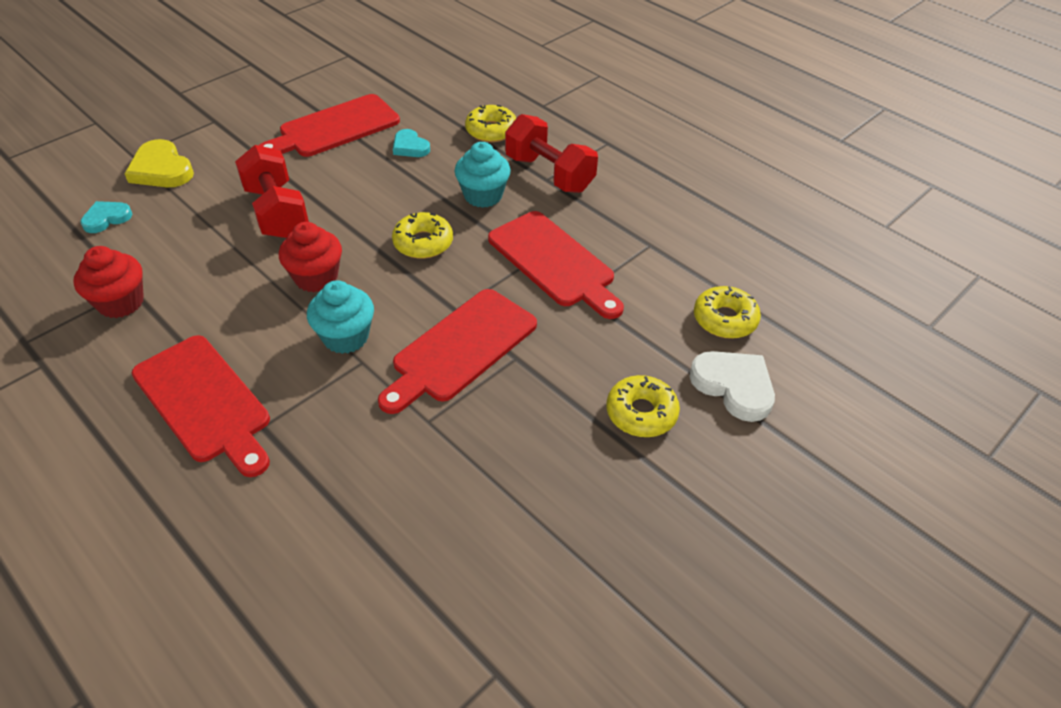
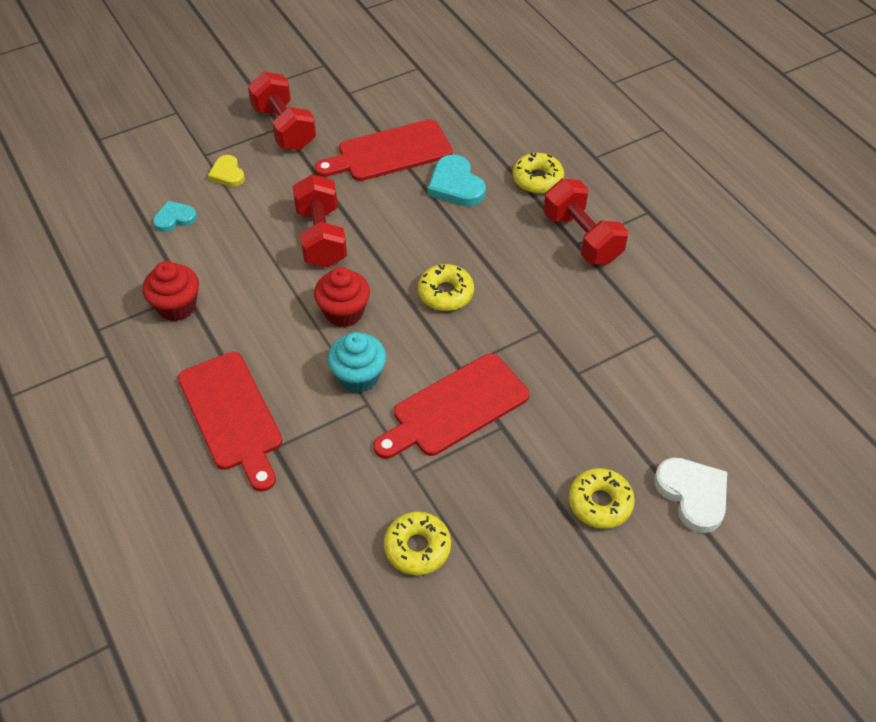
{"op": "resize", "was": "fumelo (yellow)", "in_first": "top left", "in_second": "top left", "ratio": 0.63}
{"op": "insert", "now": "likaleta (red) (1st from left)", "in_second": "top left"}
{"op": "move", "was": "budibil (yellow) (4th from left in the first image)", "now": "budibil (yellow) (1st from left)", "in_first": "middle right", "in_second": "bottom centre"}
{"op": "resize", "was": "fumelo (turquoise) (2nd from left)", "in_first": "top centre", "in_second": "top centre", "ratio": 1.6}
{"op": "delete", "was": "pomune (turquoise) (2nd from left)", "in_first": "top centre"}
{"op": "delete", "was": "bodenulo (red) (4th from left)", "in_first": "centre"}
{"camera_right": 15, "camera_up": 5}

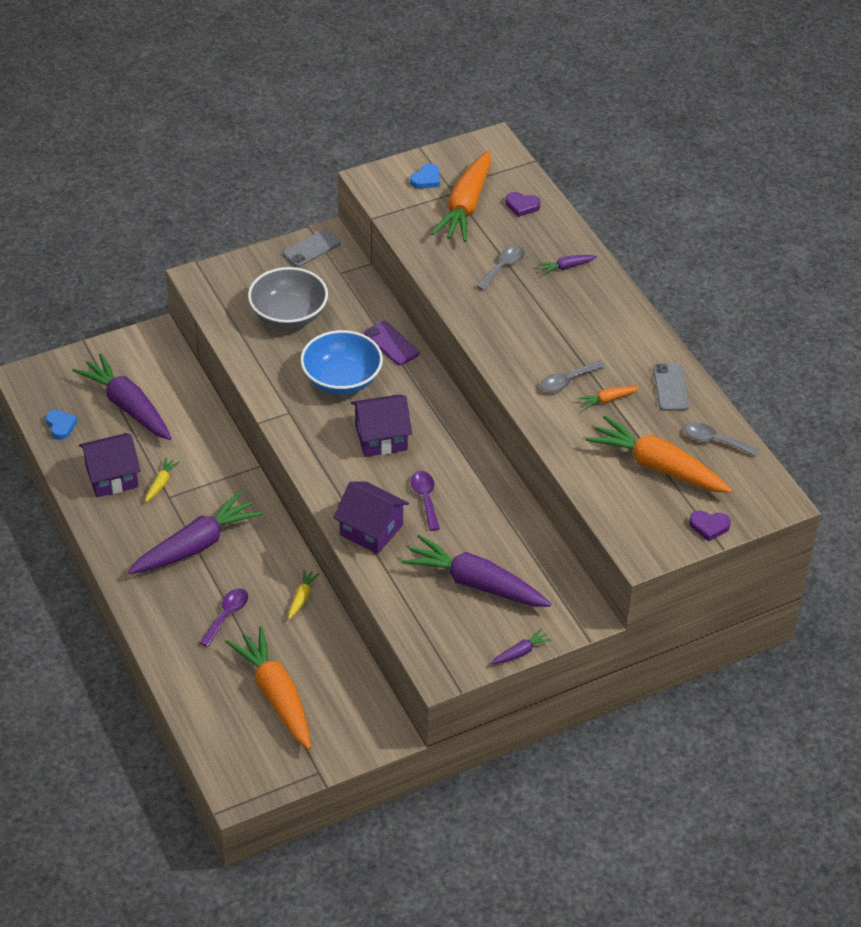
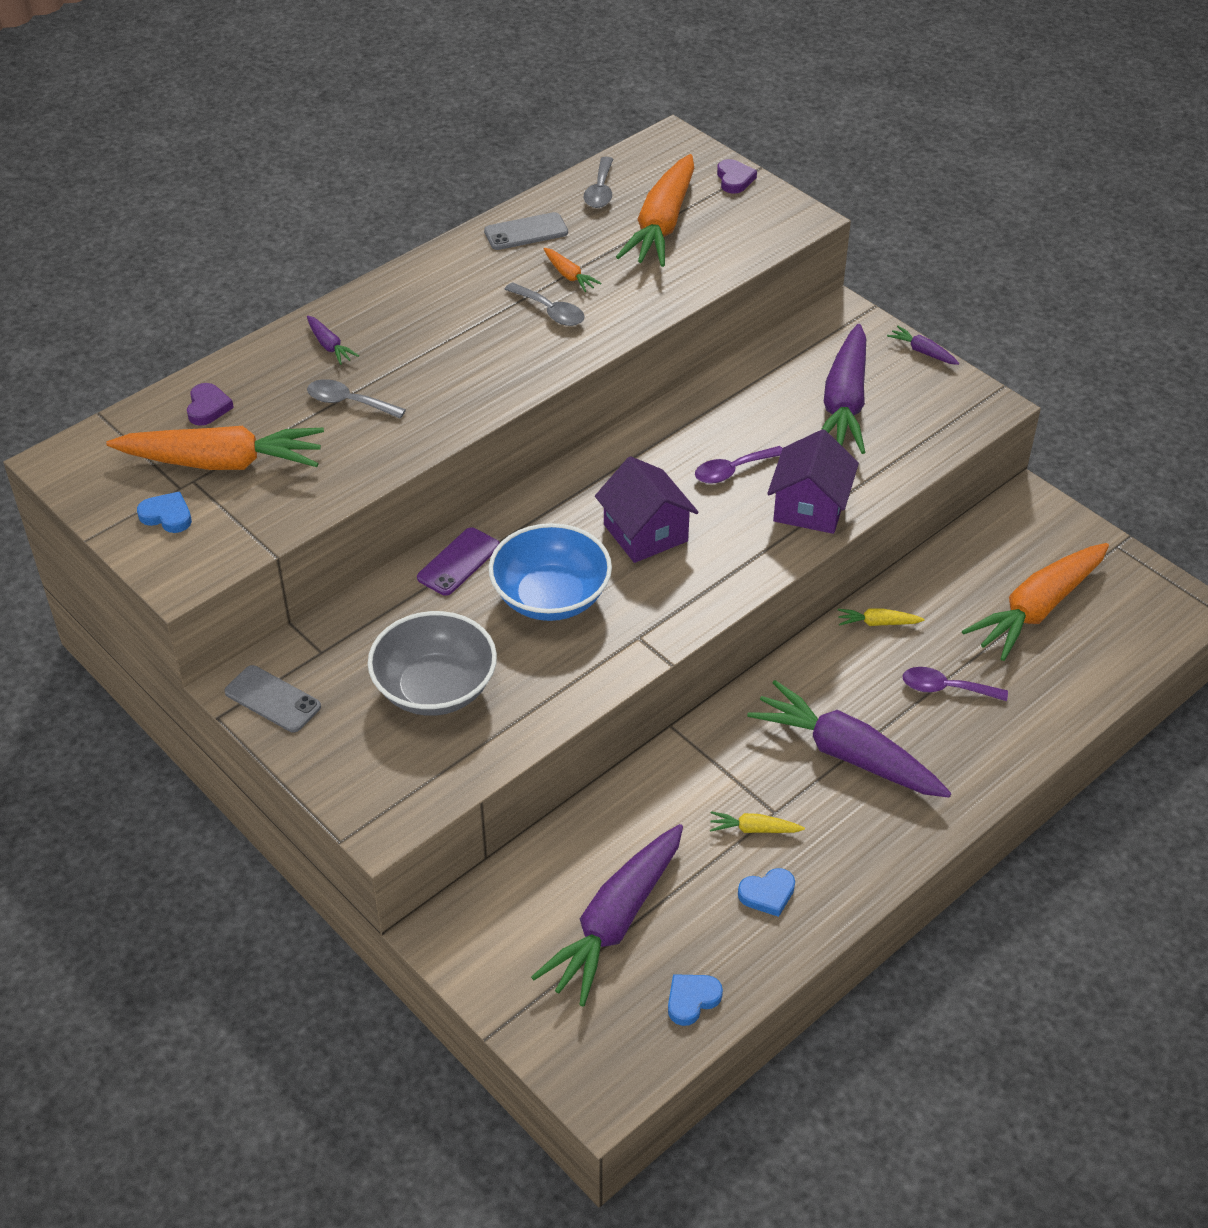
{"op": "replace", "was": "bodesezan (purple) (1st from left)", "now": "fumelo (blue) (3rd from left)", "in_first": "middle left", "in_second": "bottom centre"}
{"camera_right": -105, "camera_up": 0}

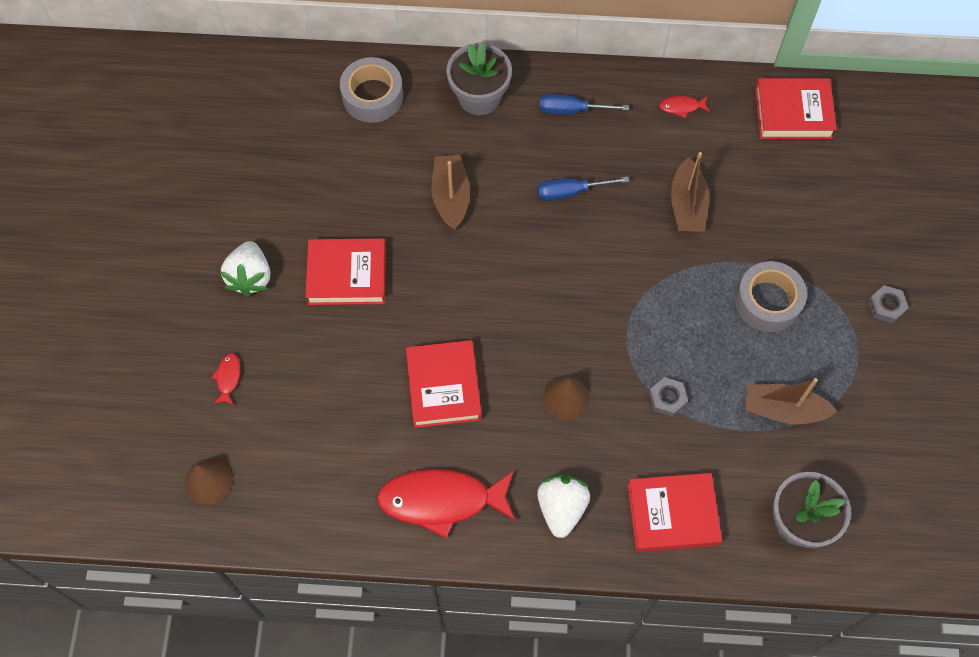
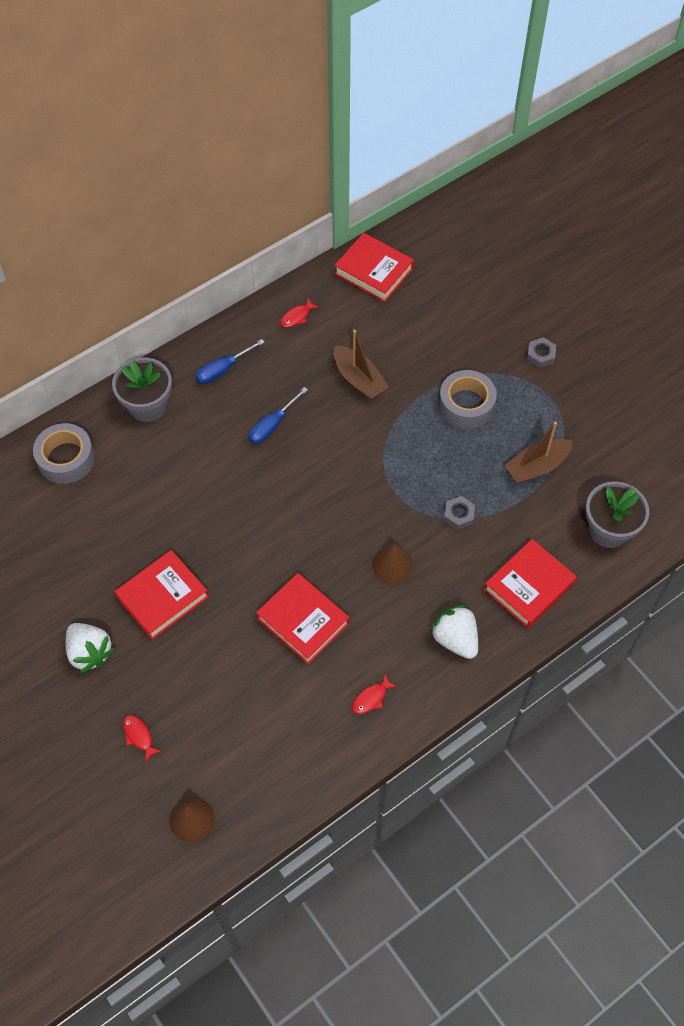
{"op": "rotate", "was": "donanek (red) (4th from left in the first image)", "in_first": "top right", "in_second": "top centre", "clockwise": 75}
{"op": "resize", "was": "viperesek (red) (2nd from left in the first image)", "in_first": "bottom centre", "in_second": "bottom centre", "ratio": 0.42}
{"op": "delete", "was": "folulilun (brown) (1st from left)", "in_first": "top centre"}
{"camera_right": -40, "camera_up": -5}

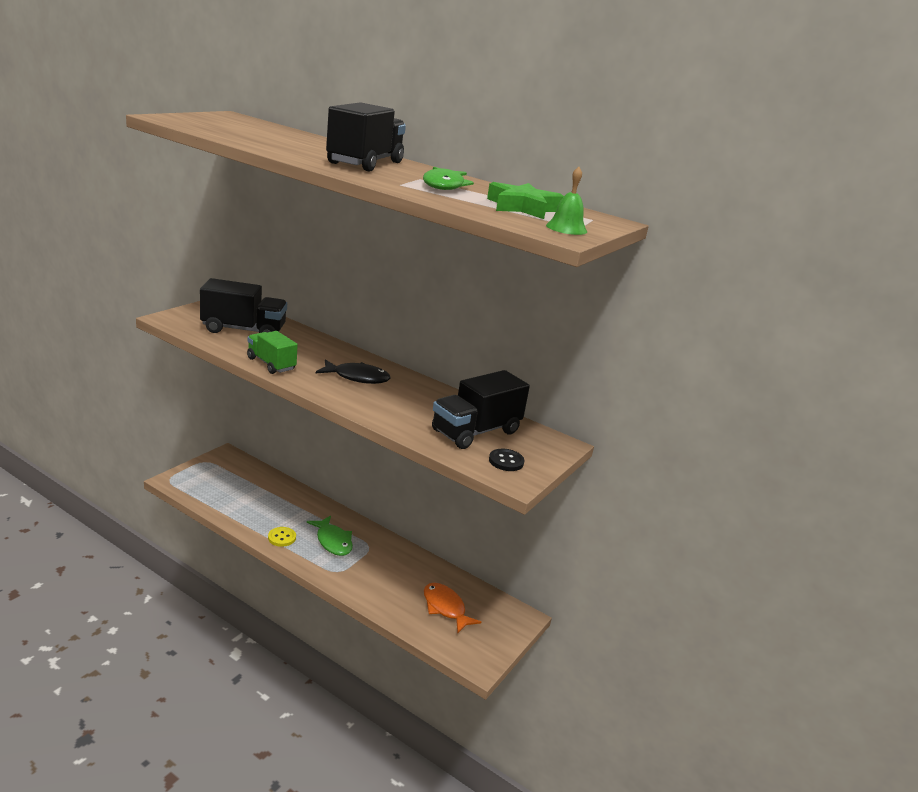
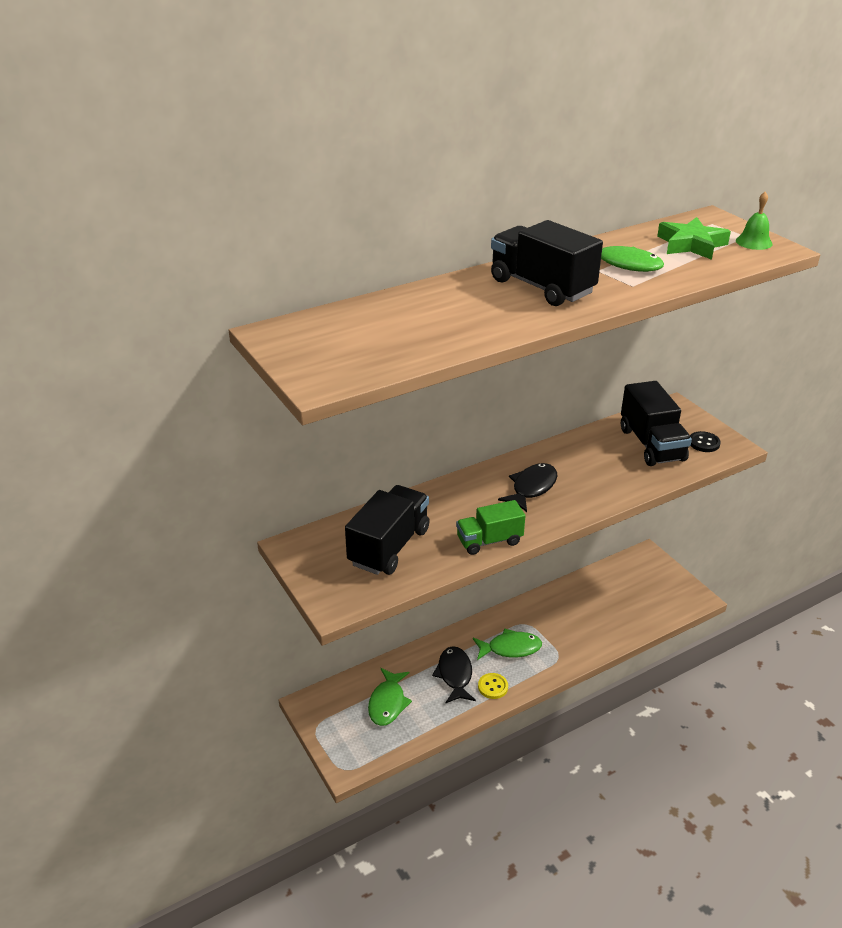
{"op": "insert", "now": "viperesek (green) (1st from left)", "in_second": "bottom centre"}
{"op": "insert", "now": "viperesek (black) (1st from left)", "in_second": "bottom centre"}
{"op": "delete", "was": "viperesek (orange)", "in_first": "bottom centre"}
{"camera_right": -60, "camera_up": 10}

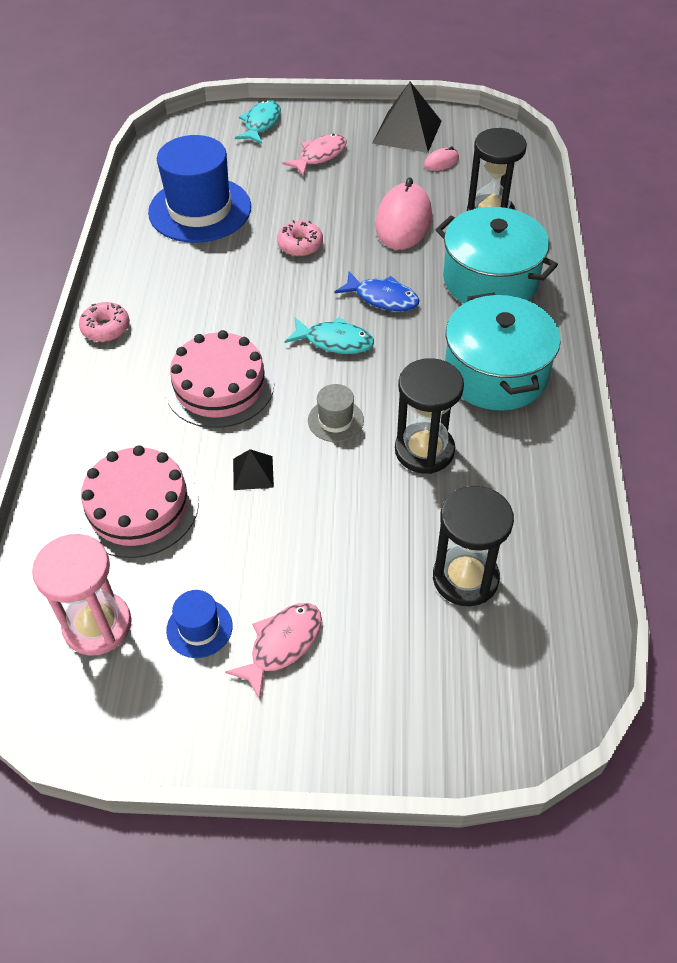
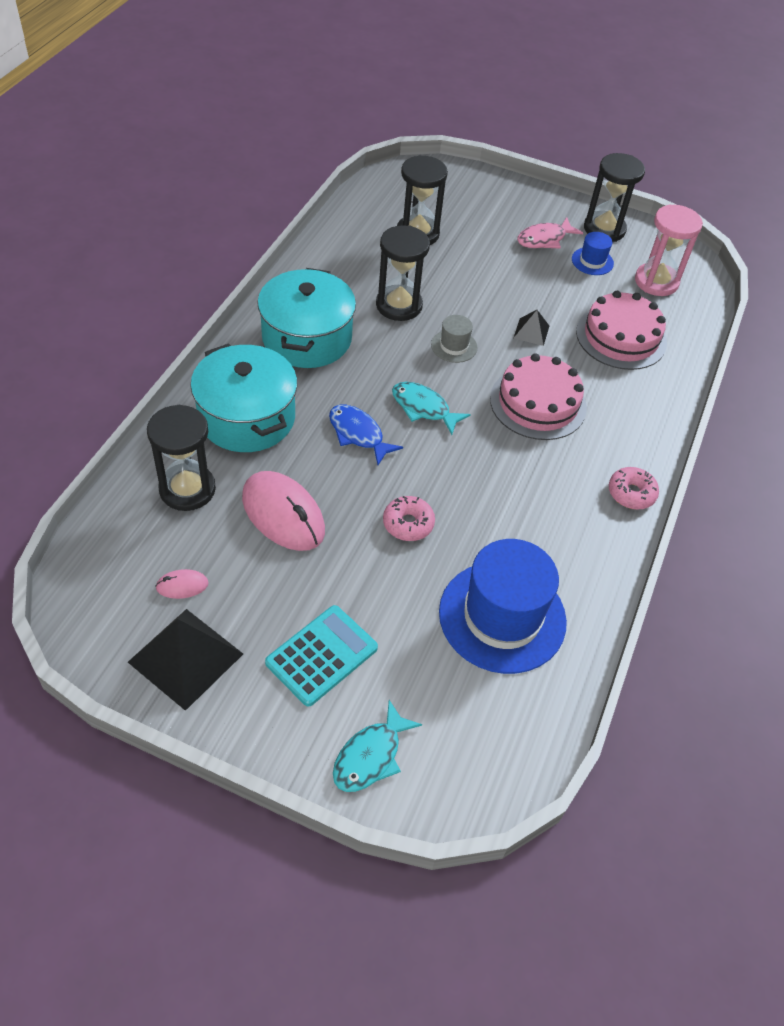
{"op": "rotate", "was": "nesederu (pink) (1st from left in the first image)", "in_first": "top centre", "in_second": "centre", "clockwise": -75}
{"op": "replace", "was": "viperesek (pink) (2nd from left)", "now": "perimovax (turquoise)", "in_first": "top centre", "in_second": "centre"}
{"op": "insert", "now": "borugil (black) (4th from left)", "in_second": "top right"}
{"camera_right": -165, "camera_up": 0}

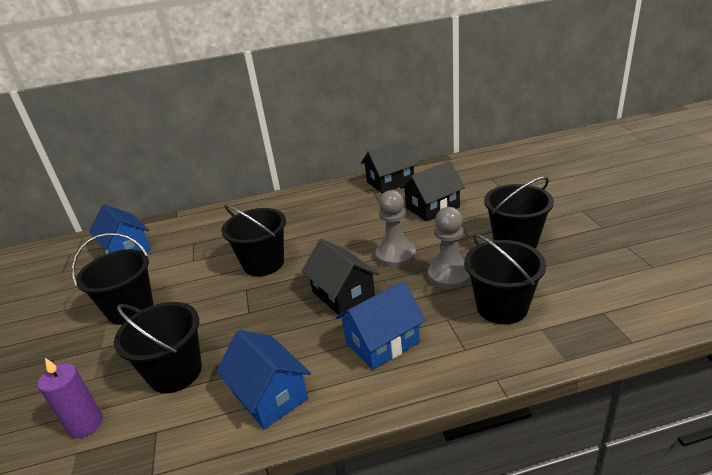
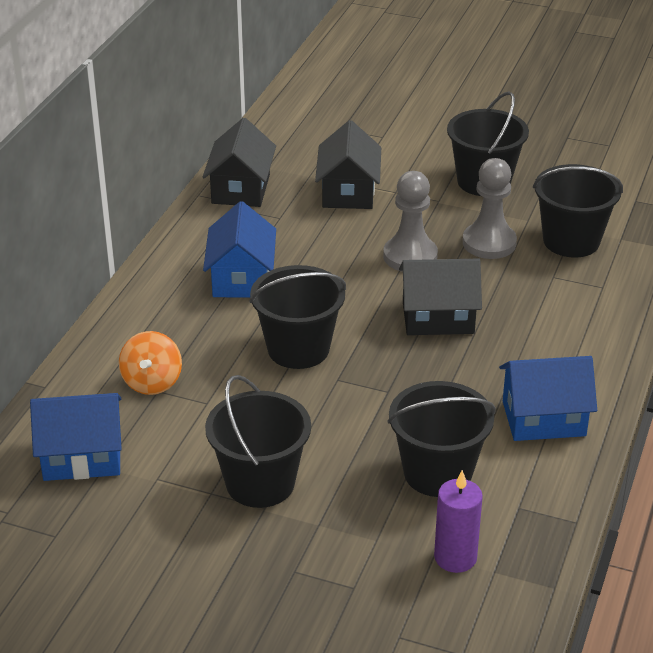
{"op": "insert", "now": "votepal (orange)", "in_second": "middle left"}
{"op": "move", "was": "bodesezan (blue) (3rd from left in the first image)", "now": "bodesezan (blue) (2nd from left)", "in_first": "bottom centre", "in_second": "centre"}
{"camera_right": -60, "camera_up": 5}

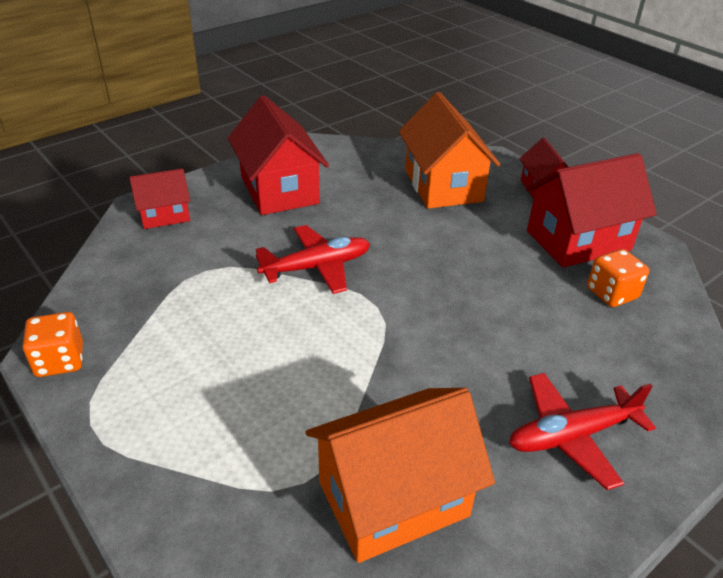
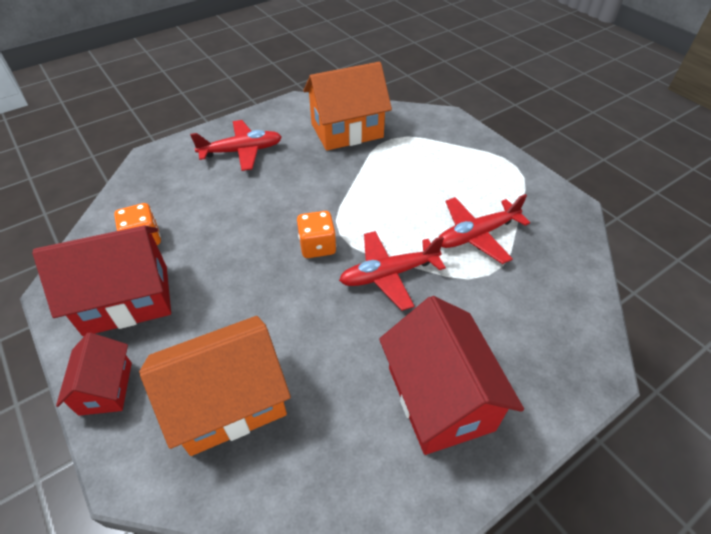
{"op": "rotate", "was": "bodesezan (orange) (2nd from left in the first image)", "in_first": "top centre", "in_second": "bottom left", "clockwise": 75}
{"op": "move", "was": "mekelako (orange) (1st from left in the first image)", "now": "mekelako (orange) (2nd from left)", "in_first": "middle left", "in_second": "centre"}
{"op": "insert", "now": "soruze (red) (3rd from left)", "in_second": "middle right"}
{"op": "delete", "was": "bodesezan (red) (1st from left)", "in_first": "middle left"}
{"camera_right": -175, "camera_up": 10}

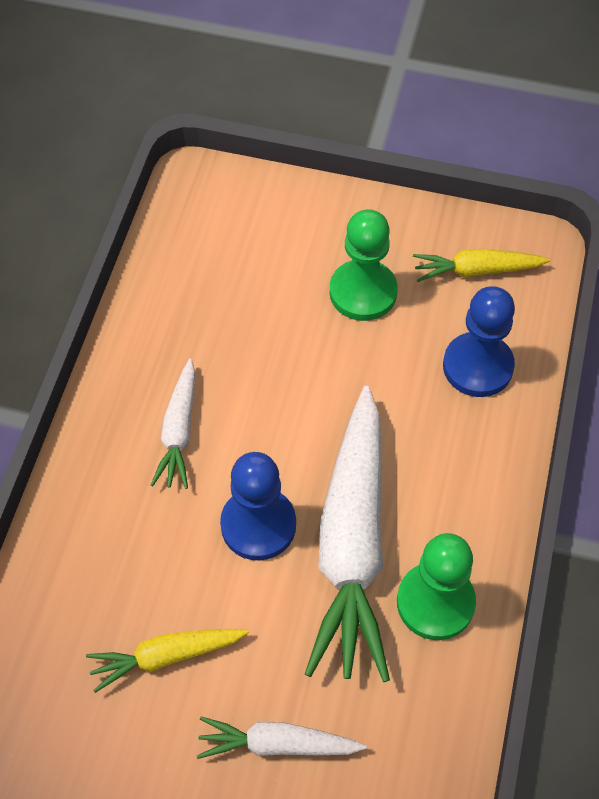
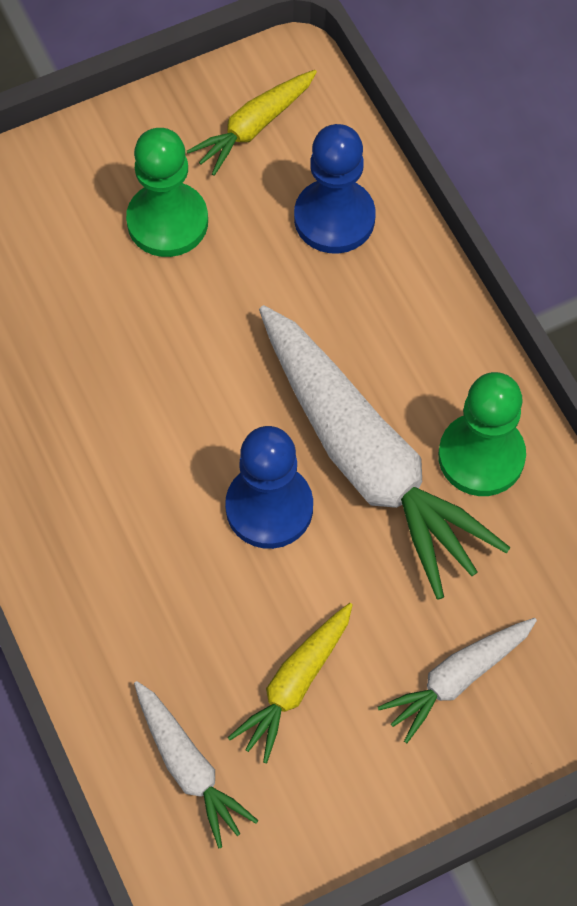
{"op": "move", "was": "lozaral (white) (1st from left)", "in_first": "middle left", "in_second": "bottom centre"}
{"camera_right": -40, "camera_up": 5}

